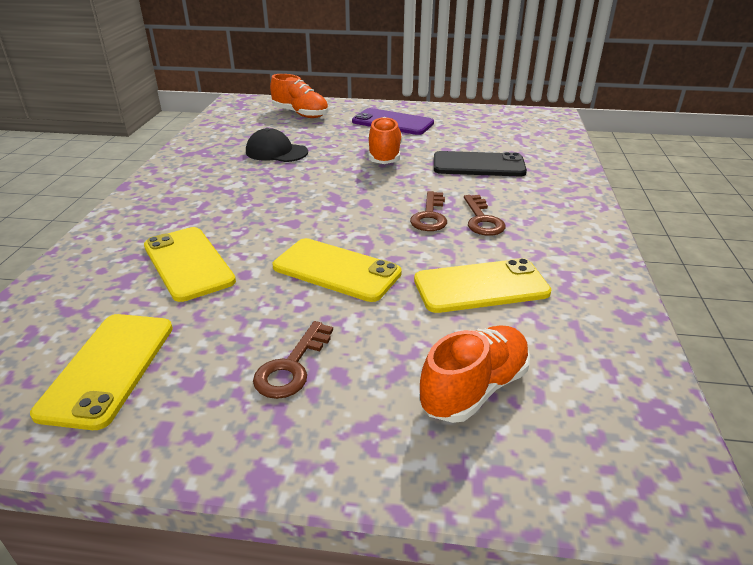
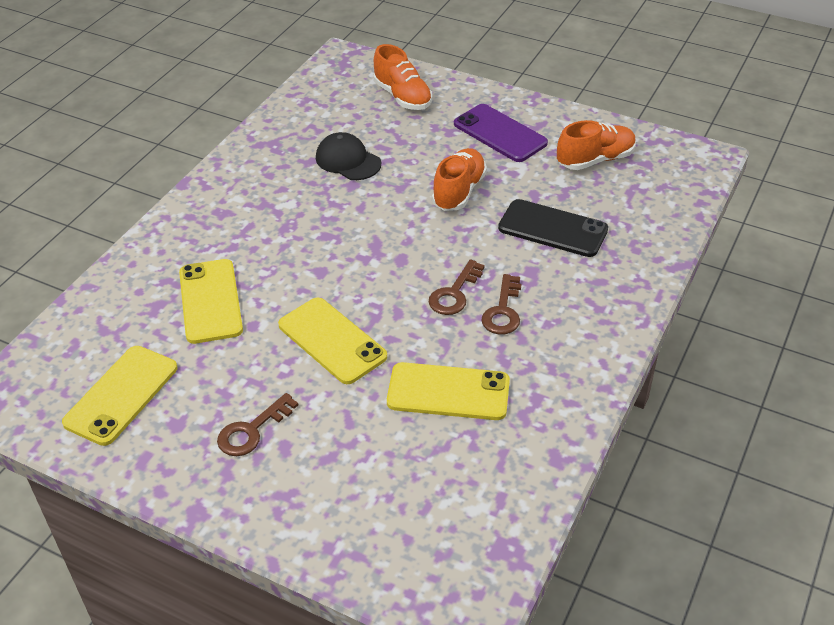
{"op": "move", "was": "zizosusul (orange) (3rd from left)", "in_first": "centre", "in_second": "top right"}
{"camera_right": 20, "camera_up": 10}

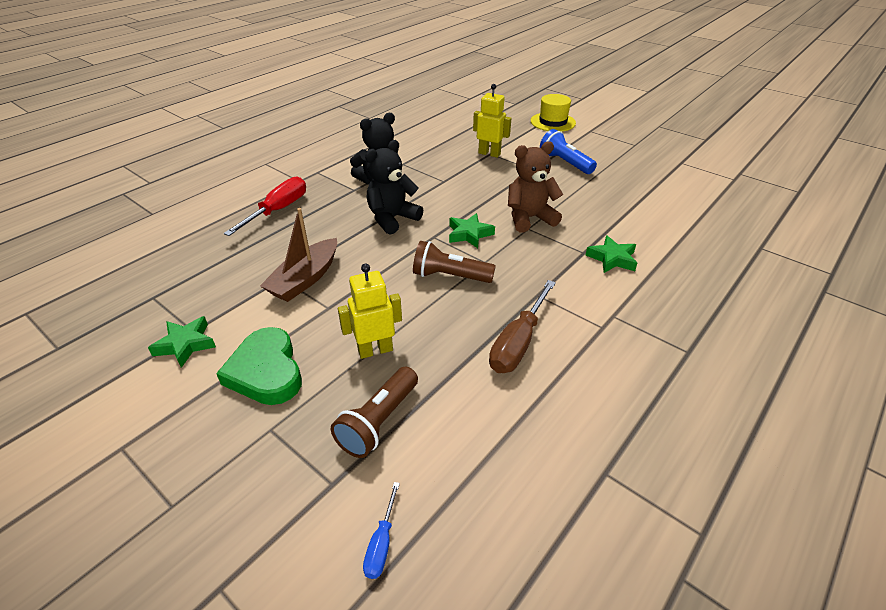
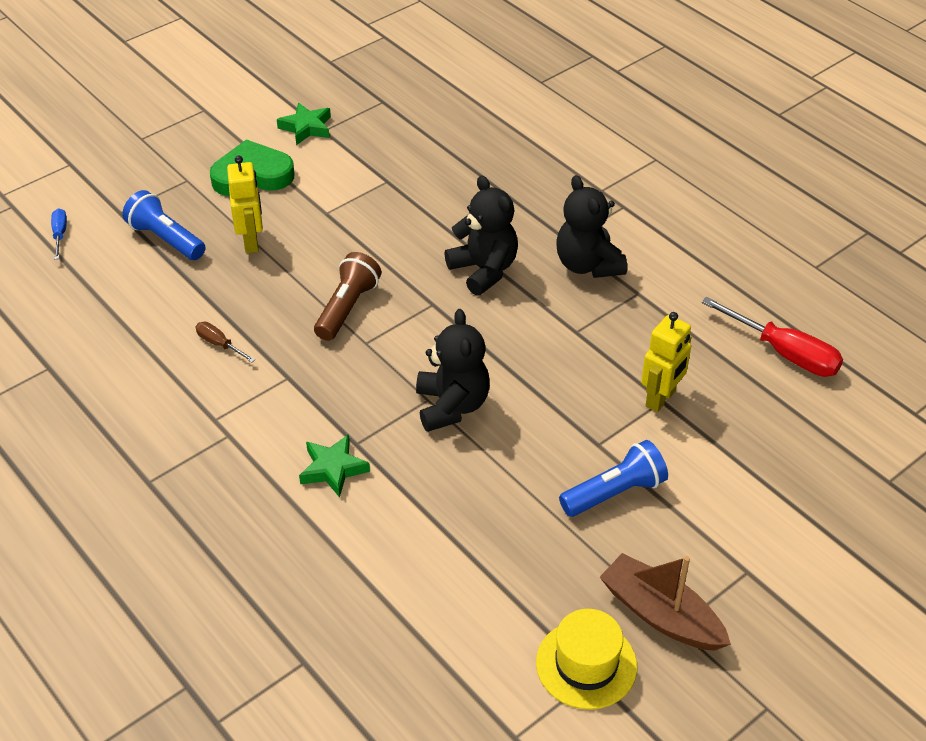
{"op": "rotate", "was": "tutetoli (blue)", "in_first": "bottom centre", "in_second": "top left", "clockwise": 60}
{"op": "recolor", "was": "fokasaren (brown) (1st from left)", "now": "fokasaren (blue) (1st from left)", "in_first": "bottom centre", "in_second": "top left"}
{"op": "resize", "was": "tutetoli (brown)", "in_first": "centre", "in_second": "middle left", "ratio": 0.51}
{"op": "recolor", "was": "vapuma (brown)", "now": "vapuma (black) (1st from left)", "in_first": "top centre", "in_second": "centre"}
{"op": "move", "was": "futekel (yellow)", "in_first": "top centre", "in_second": "bottom centre"}
{"op": "move", "was": "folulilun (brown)", "in_first": "centre", "in_second": "bottom right"}
{"op": "move", "was": "tutetoli (red)", "in_first": "middle left", "in_second": "middle right"}
{"op": "delete", "was": "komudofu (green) (2nd from left)", "in_first": "centre"}
{"camera_right": 100, "camera_up": 5}

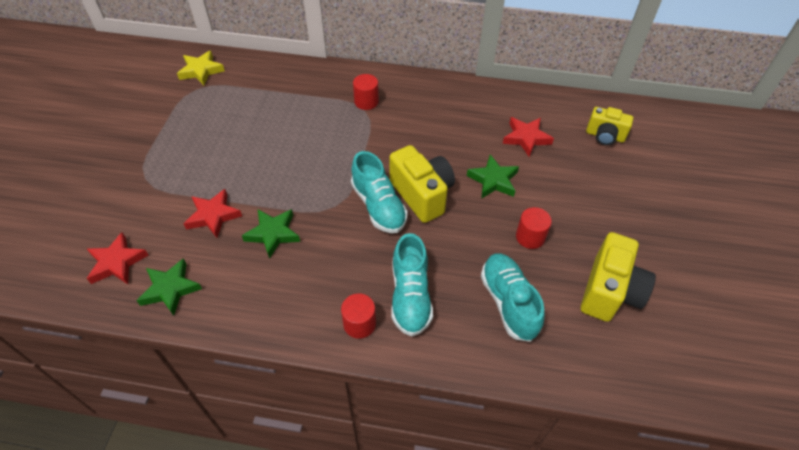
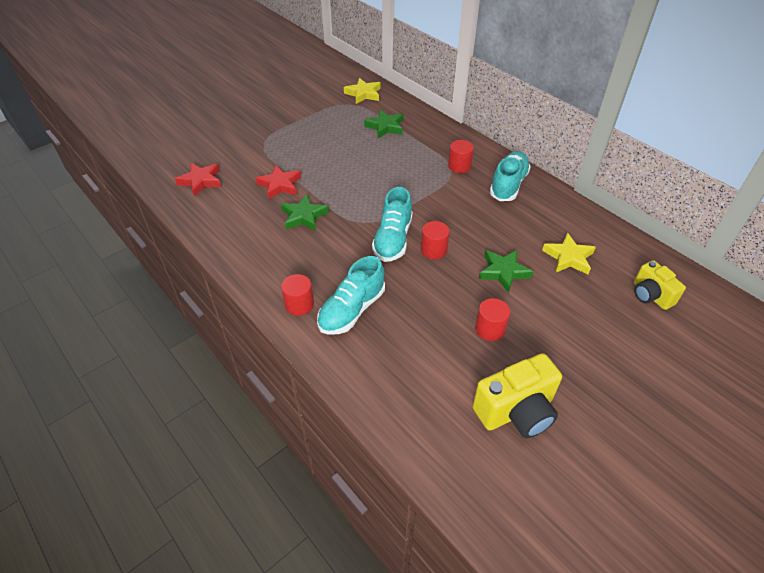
{"op": "move", "was": "komudofu (green) (1st from left in the first image)", "now": "komudofu (green) (2nd from left)", "in_first": "middle left", "in_second": "top centre"}
{"op": "replace", "was": "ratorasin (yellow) (1st from left)", "now": "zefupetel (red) (2nd from left)", "in_first": "centre", "in_second": "centre"}
{"op": "move", "was": "zizosusul (turquoise) (3rd from left)", "in_first": "centre", "in_second": "top right"}
{"op": "recolor", "was": "komudofu (red) (3rd from left)", "now": "komudofu (yellow) (2nd from left)", "in_first": "top centre", "in_second": "middle right"}
{"camera_right": 40, "camera_up": -5}

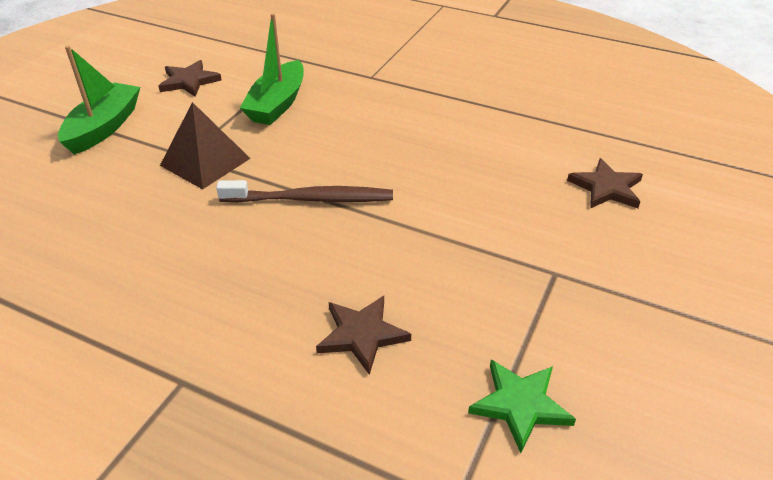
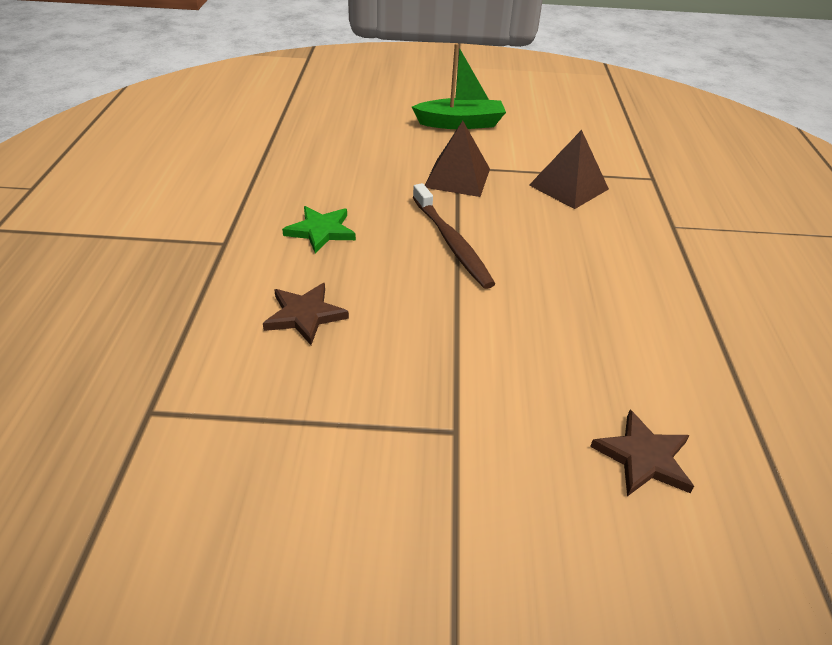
{"op": "move", "was": "komudofu (green)", "in_first": "bottom right", "in_second": "centre"}
{"op": "replace", "was": "folulilun (green) (2nd from left)", "now": "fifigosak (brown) (2nd from left)", "in_first": "top centre", "in_second": "top right"}
{"op": "delete", "was": "komudofu (brown) (1st from left)", "in_first": "top left"}
{"camera_right": 65, "camera_up": 0}

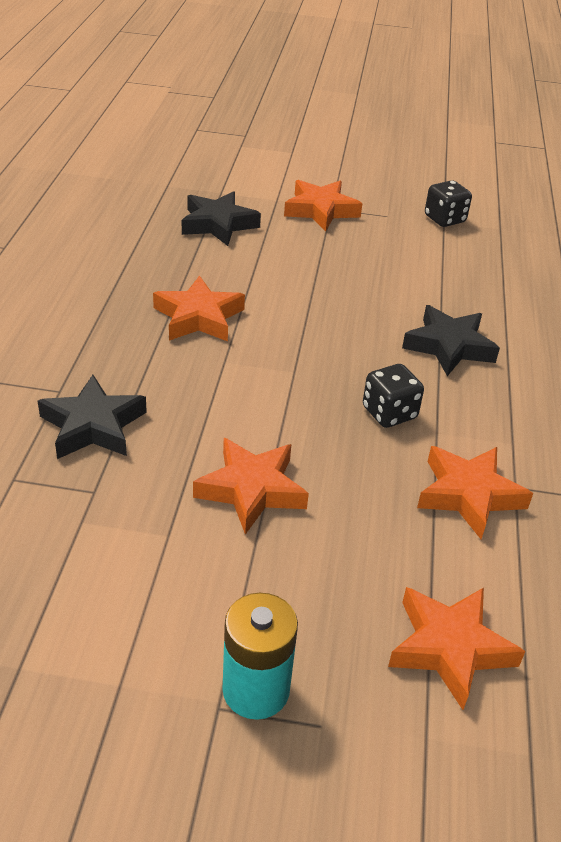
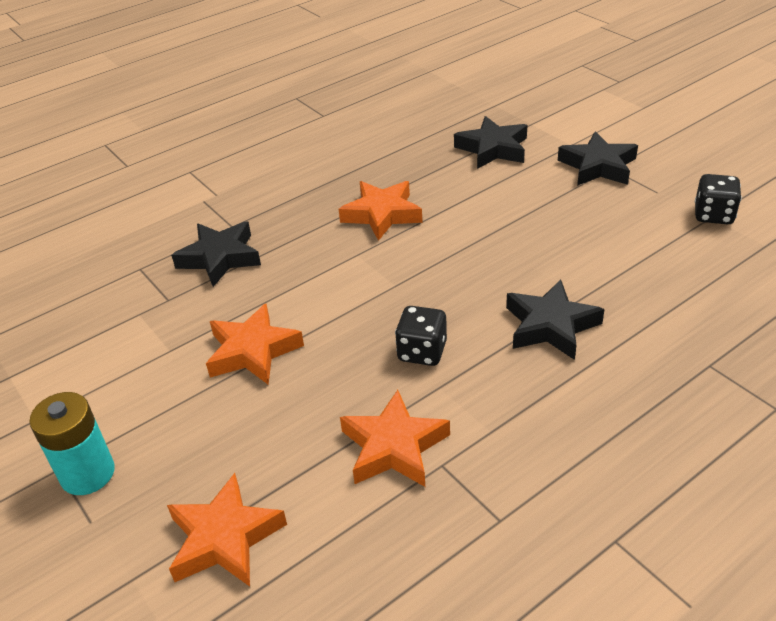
{"op": "recolor", "was": "komudofu (orange) (3rd from left)", "now": "komudofu (black) (4th from left)", "in_first": "top centre", "in_second": "top right"}
{"camera_right": 50, "camera_up": 0}

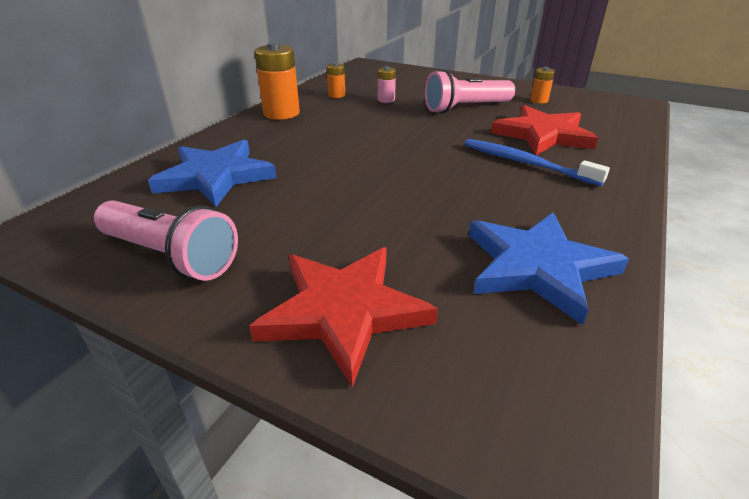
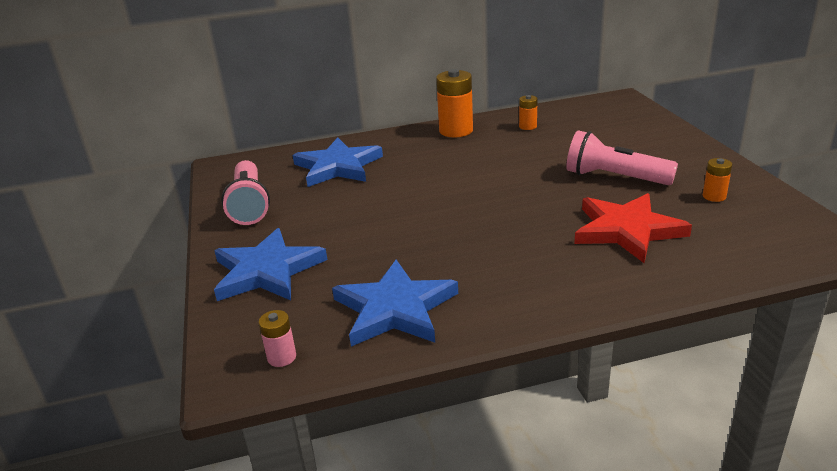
{"op": "recolor", "was": "komudofu (red) (1st from left)", "now": "komudofu (blue) (1st from left)", "in_first": "centre", "in_second": "middle left"}
{"op": "move", "was": "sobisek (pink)", "in_first": "top centre", "in_second": "bottom left"}
{"op": "delete", "was": "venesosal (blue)", "in_first": "top right"}
{"camera_right": 50, "camera_up": -5}

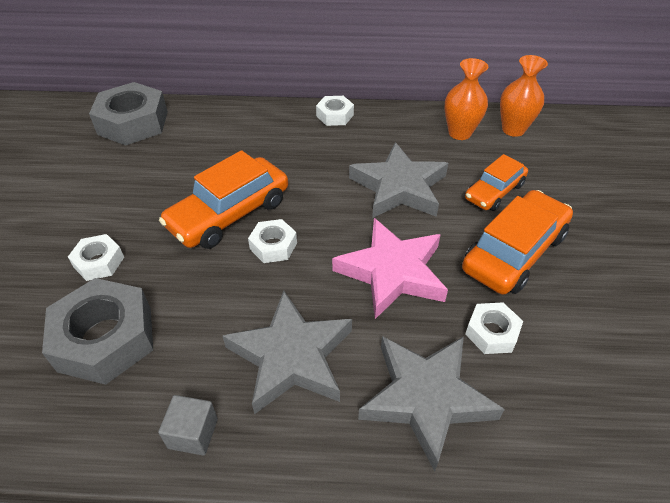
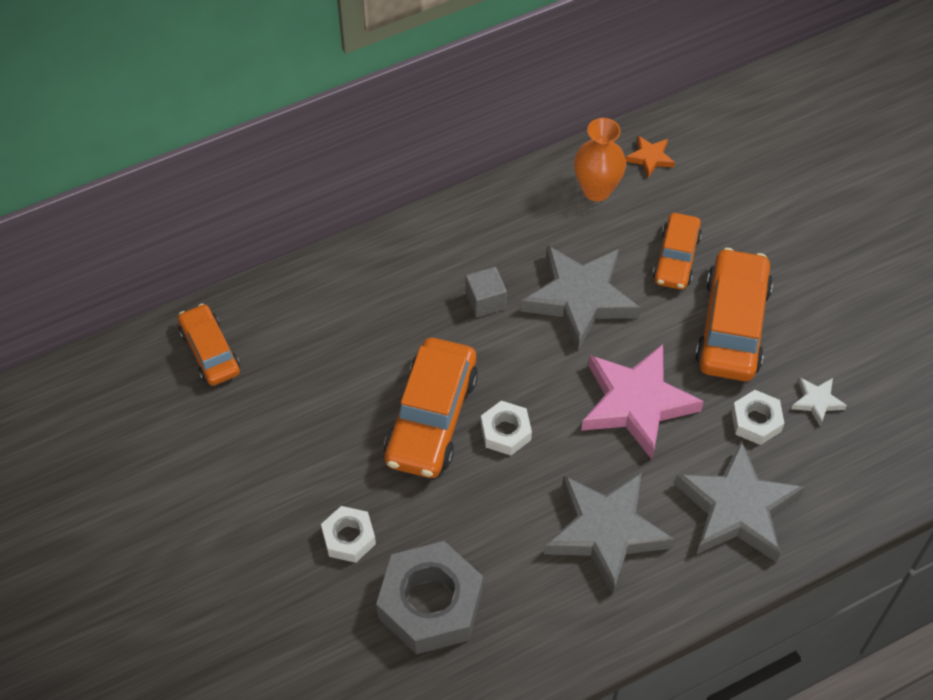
{"op": "replace", "was": "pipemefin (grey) (2nd from left)", "now": "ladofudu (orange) (1st from left)", "in_first": "top left", "in_second": "middle left"}
{"op": "move", "was": "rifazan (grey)", "in_first": "bottom left", "in_second": "centre"}
{"op": "replace", "was": "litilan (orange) (2nd from left)", "now": "komudofu (orange)", "in_first": "top right", "in_second": "top right"}
{"op": "insert", "now": "komudofu (white)", "in_second": "middle right"}
{"op": "delete", "was": "pipemefin (white) (3rd from left)", "in_first": "top centre"}
{"camera_right": -30, "camera_up": 10}

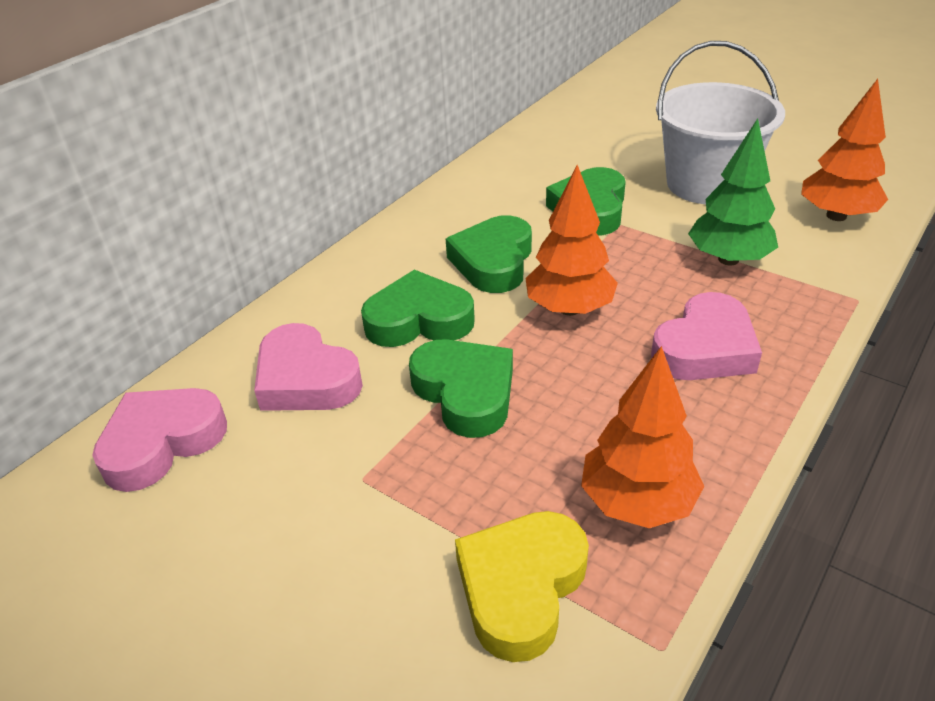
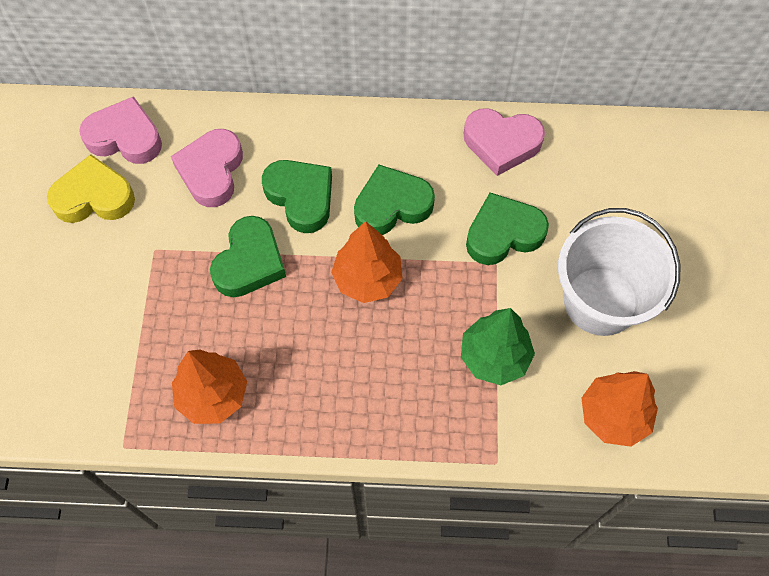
{"op": "move", "was": "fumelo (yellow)", "in_first": "bottom centre", "in_second": "top left"}
{"op": "move", "was": "fumelo (pink) (3rd from left)", "in_first": "middle right", "in_second": "top centre"}
{"camera_right": 55, "camera_up": 25}

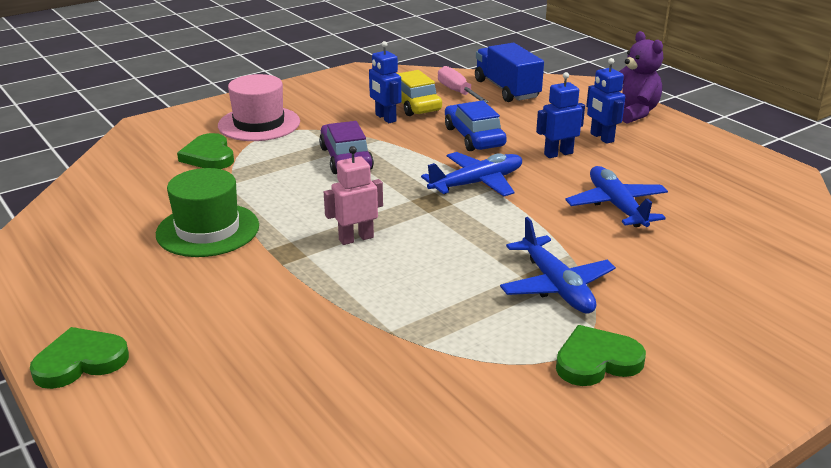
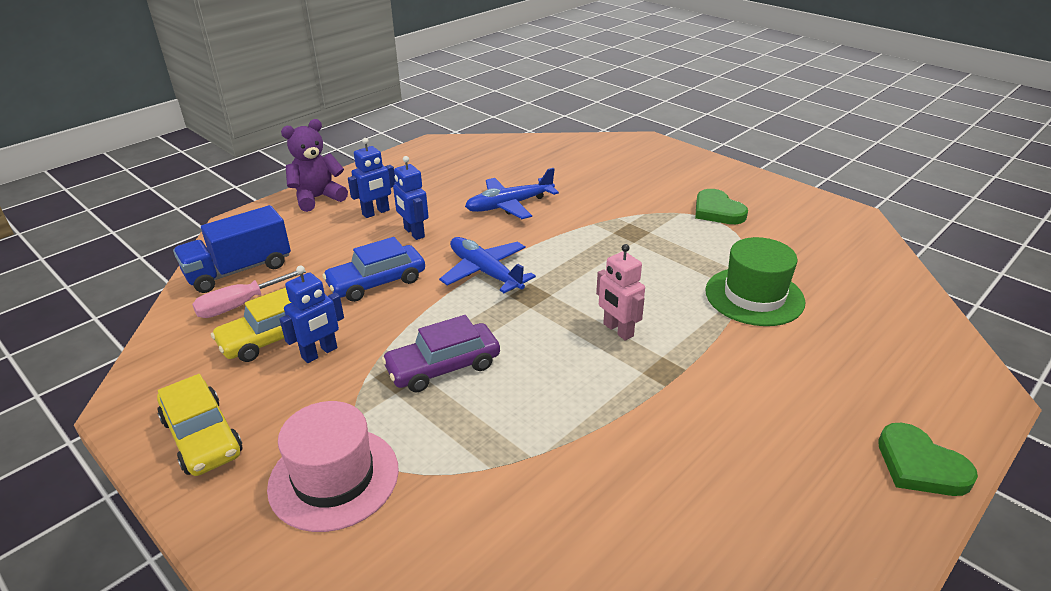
{"op": "insert", "now": "ladofudu (yellow) (1st from left)", "in_second": "bottom left"}
{"op": "move", "was": "futekel (green)", "in_first": "middle left", "in_second": "middle right"}
{"op": "delete", "was": "fumelo (green) (2nd from left)", "in_first": "top left"}
{"op": "delete", "was": "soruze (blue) (2nd from left)", "in_first": "middle right"}
{"camera_right": -100, "camera_up": 5}

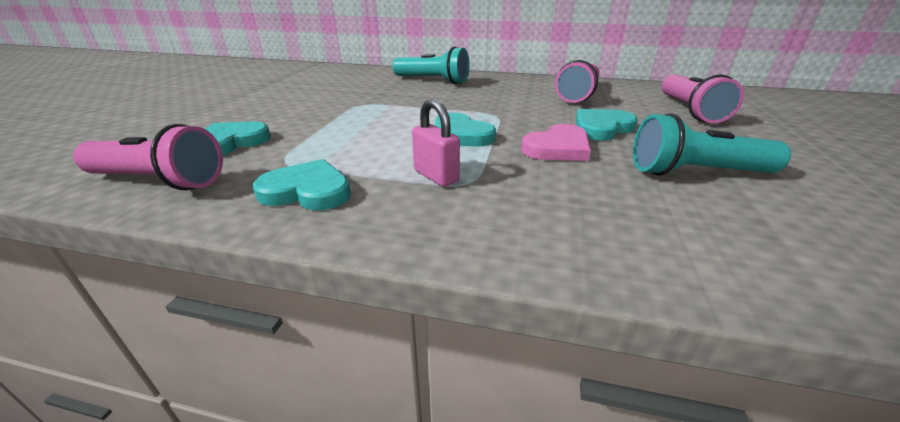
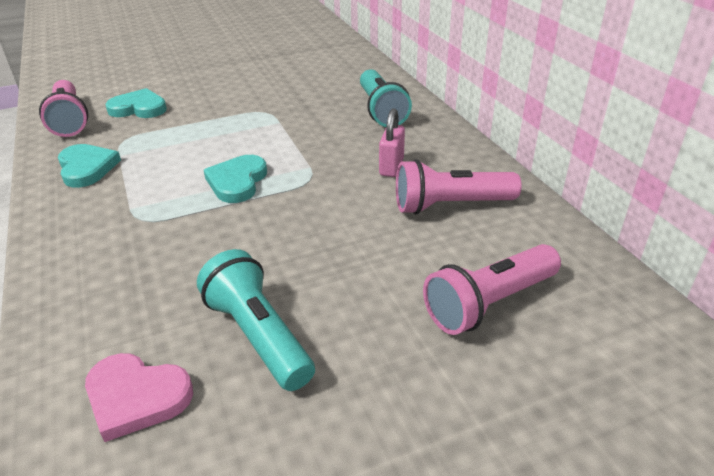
{"op": "move", "was": "fumelo (pink)", "in_first": "centre", "in_second": "bottom left"}
{"op": "move", "was": "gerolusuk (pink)", "in_first": "centre", "in_second": "top centre"}
{"op": "delete", "was": "fumelo (turquoise) (4th from left)", "in_first": "top right"}
{"camera_right": 55, "camera_up": 5}

